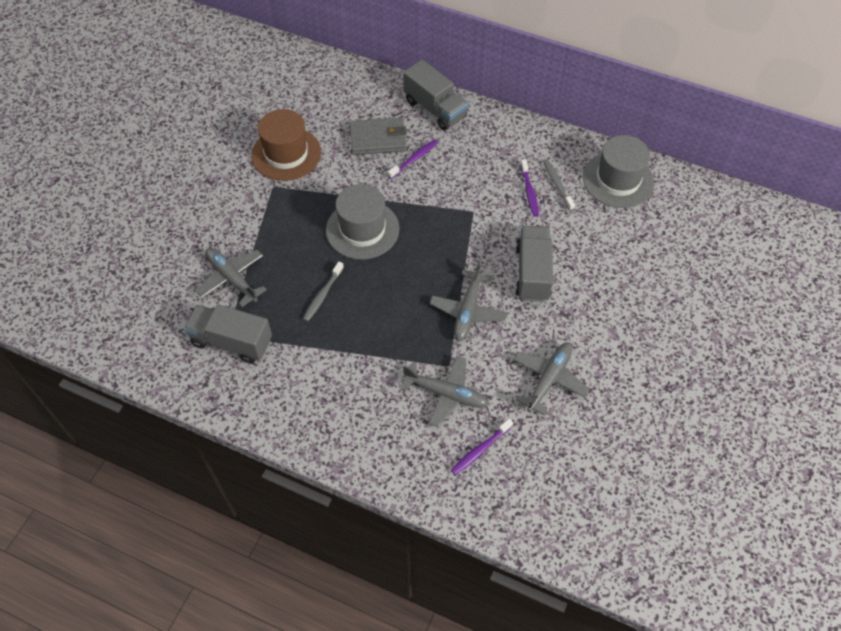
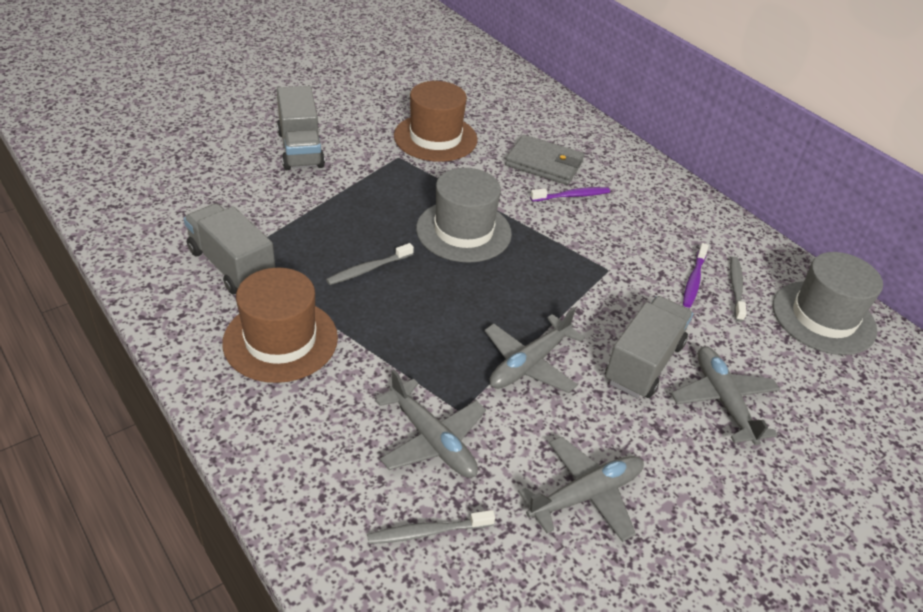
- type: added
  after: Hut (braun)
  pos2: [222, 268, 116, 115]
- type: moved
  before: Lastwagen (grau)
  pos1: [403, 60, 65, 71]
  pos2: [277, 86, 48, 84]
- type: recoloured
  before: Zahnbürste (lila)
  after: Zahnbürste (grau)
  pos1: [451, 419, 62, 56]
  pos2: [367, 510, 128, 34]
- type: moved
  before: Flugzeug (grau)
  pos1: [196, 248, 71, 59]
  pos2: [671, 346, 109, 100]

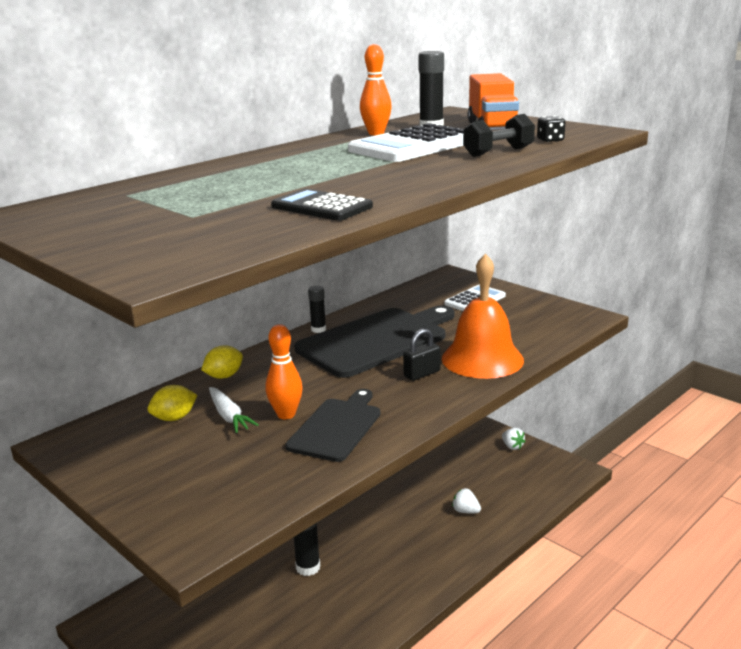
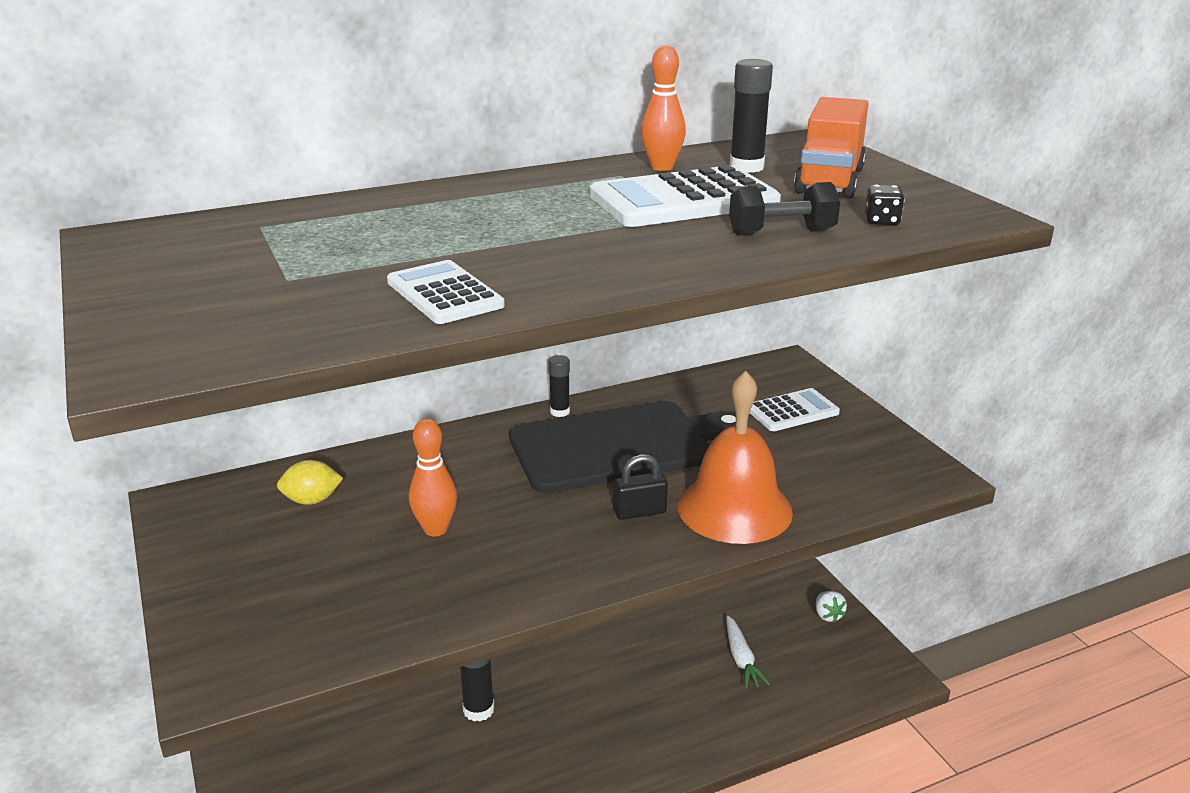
- type: recoloured
  before: Taschenrechner (schwarz)
  after: Taschenrechner (weiß)
  pos1: [271, 189, 102, 32]
  pos2: [387, 260, 118, 64]
- type: moved
  before: Karotte (weiß)
  pos1: [209, 387, 50, 46]
  pos2: [726, 615, 44, 74]
- type: removed
  before: Zitrone (gelb)
  pos1: [201, 345, 42, 34]
- type: removed
  before: Schneidebrett (schwarz)
  pos1: [285, 389, 96, 73]
- type: removed
  before: Erdbeere (weiß)
  pos1: [452, 488, 29, 25]

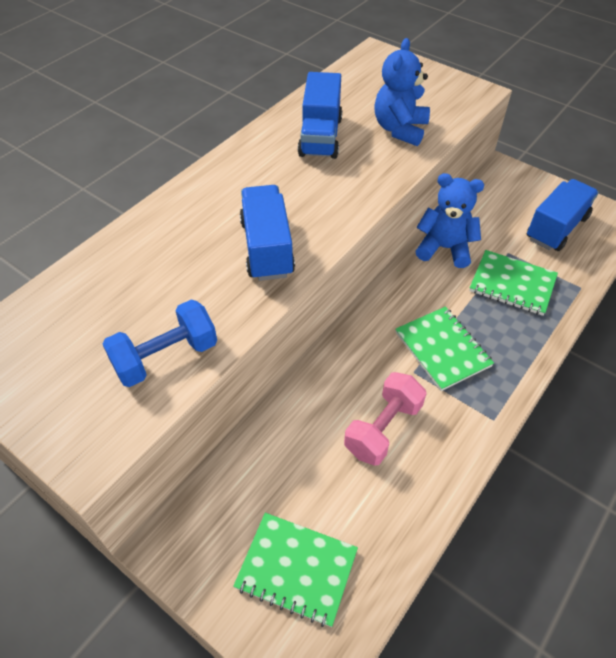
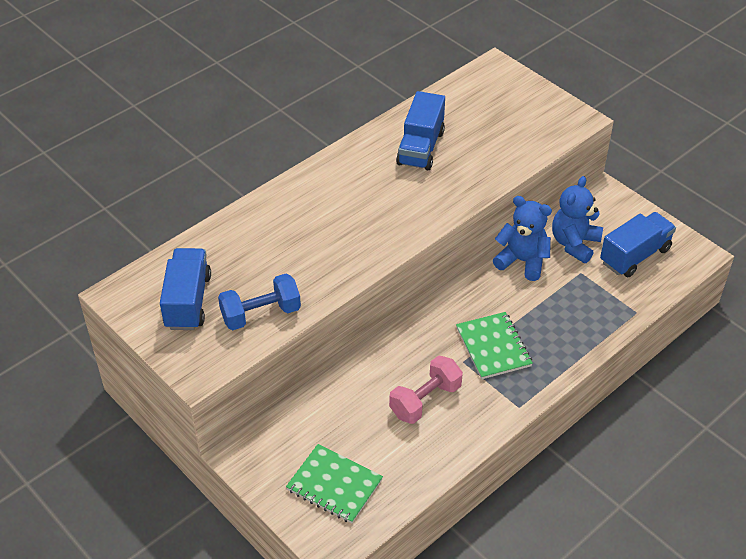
- type: moved
  before: Lastwagen (blau)
  pos1: [240, 185, 55, 96]
  pos2: [160, 248, 51, 82]
- type: moved
  before: Teddybär (blau)
  pos1: [374, 38, 56, 108]
  pos2: [552, 176, 51, 87]
- type: removed
  before: Notizbuch (grün)
  pos1: [469, 250, 89, 66]

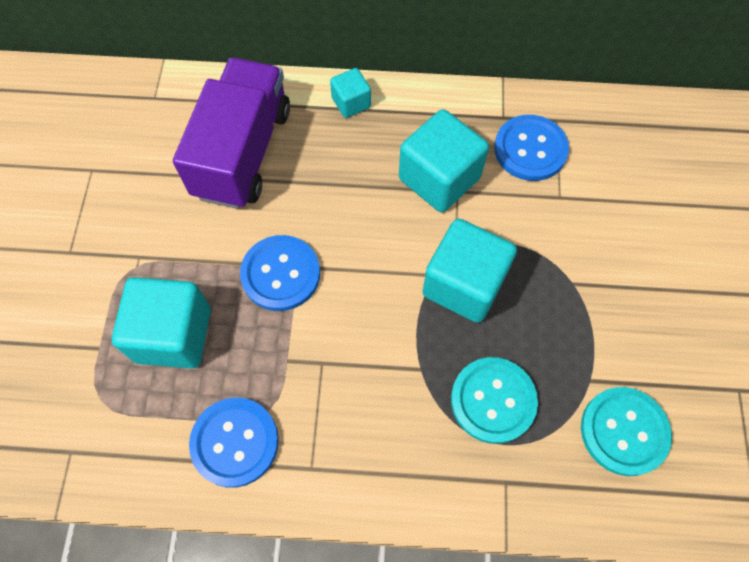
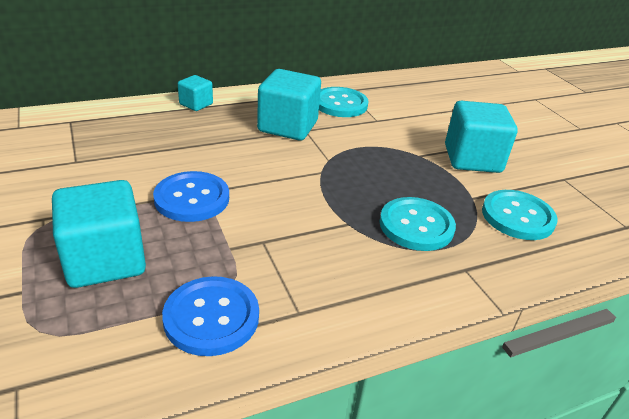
- type: recoloured
  before: Knopf (blau)
  after: Knopf (türkis)
  pos1: [494, 115, 75, 66]
  pos2: [319, 87, 49, 30]
- type: moved
  before: Kubus (türkis)
  pos1: [422, 219, 95, 104]
  pos2: [445, 101, 73, 72]
- type: removed
  before: Lastwagen (lila)
  pos1: [173, 58, 117, 151]

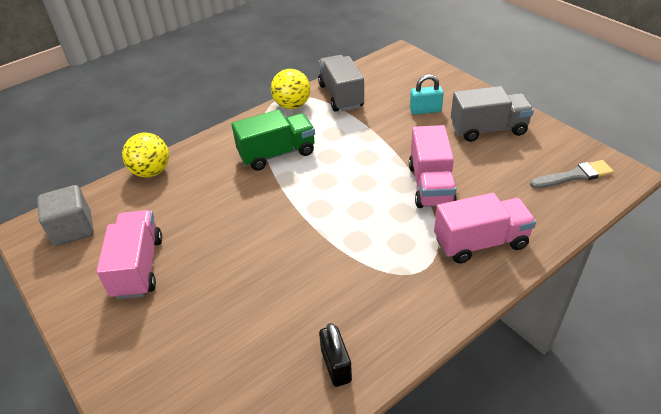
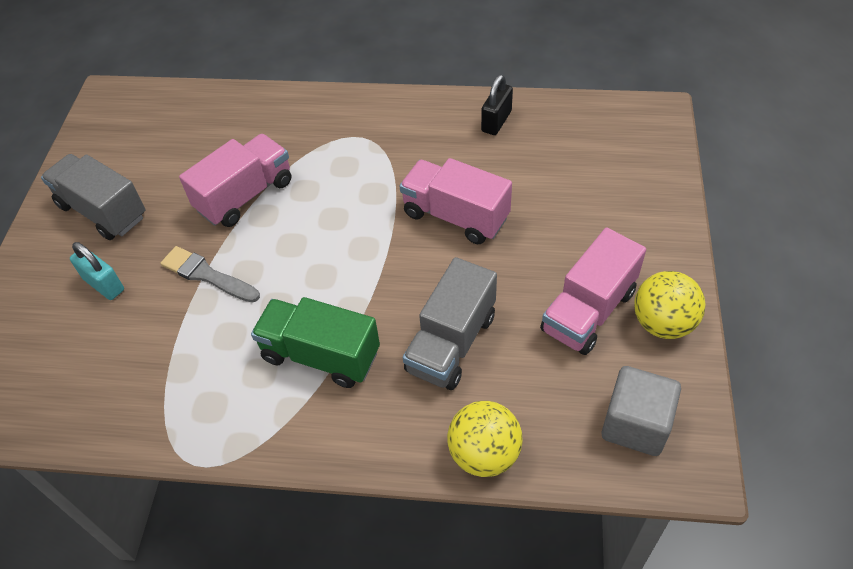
- type: moved
  before: Pinsel (grau)
  pos1: [530, 160, 84, 29]
  pos2: [160, 246, 100, 57]
- type: moved
  before: Lastwagen (rosa)
  pos1: [434, 193, 102, 71]
  pos2: [400, 158, 112, 86]
- type: moved
  before: Lastwagen (grau)
  pos1: [318, 55, 46, 56]
  pos2: [403, 257, 94, 133]
- type: moved
  before: Ball (gelb)
  pos1: [271, 69, 39, 40]
  pos2: [634, 271, 72, 68]

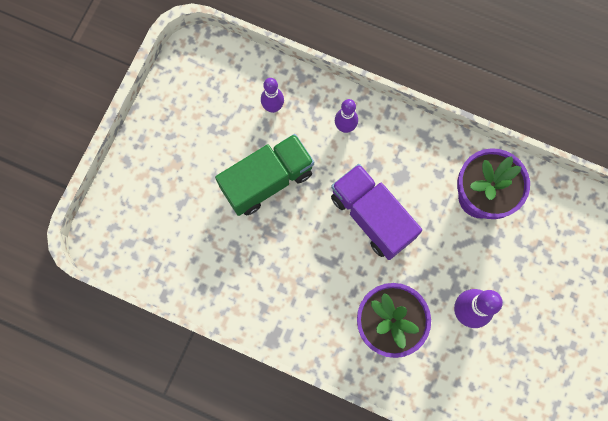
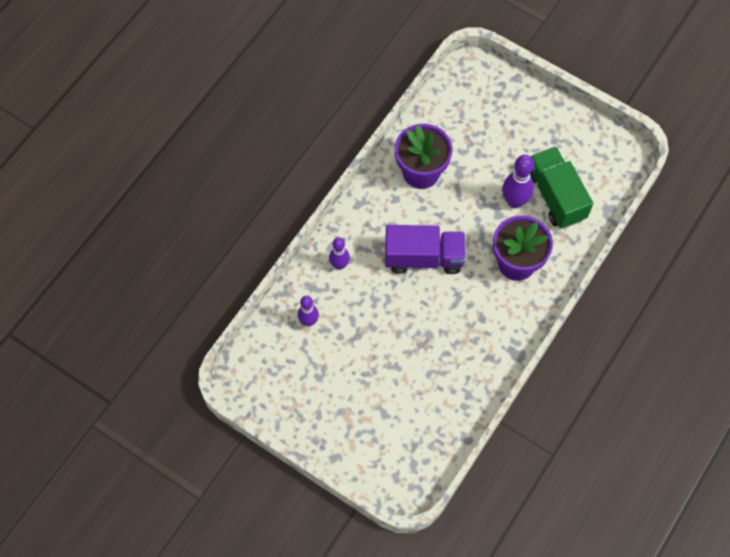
- type: turned
  before: Lastwagen (lila)
  pos1: [331, 164, 91, 96]
  pos2: [385, 225, 81, 49]
  turn: -150
- type: moved
  before: Lastwagen (grün)
  pos1: [215, 134, 99, 82]
  pos2: [530, 147, 63, 82]

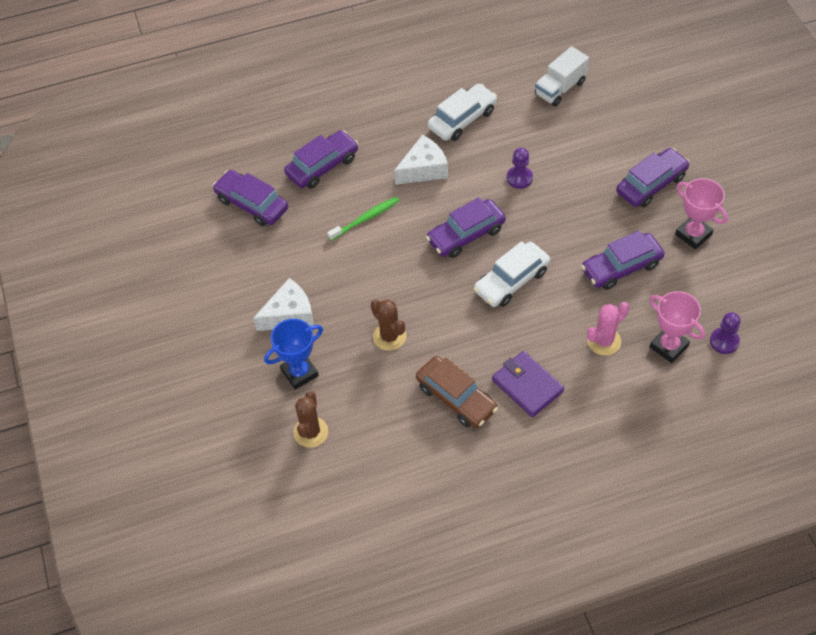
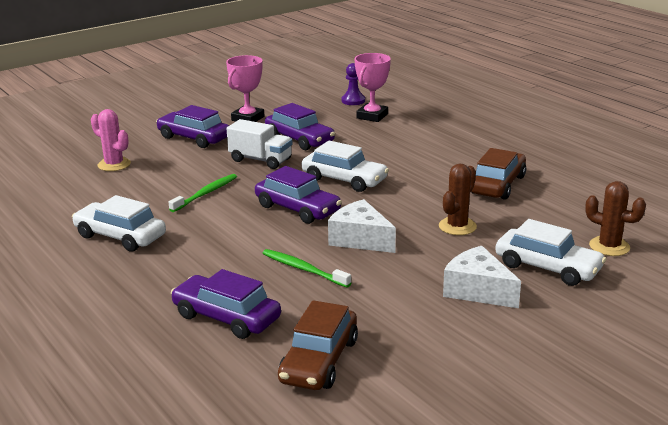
- type: moved
  before: Kaktus (rosa)
  pos1: [587, 302, 42, 53]
  pos2: [91, 109, 40, 62]
- type: replaced
  before: Bauer (lila)
  after: Zahnbürste (grün)
  pos1: [507, 148, 26, 41]
  pos2: [169, 174, 68, 38]
- type: moved
  before: Lastwagen (weiß)
  pos1: [535, 46, 54, 61]
  pos2: [226, 119, 67, 50]
- type: recoloured
  before: Auto (lila)
  after: Auto (braun)
  pos1: [213, 170, 75, 56]
  pos2: [278, 300, 80, 90]
- type: moved
  before: Käse (weiß)
  pos1: [394, 135, 54, 50]
  pos2: [328, 199, 68, 54]
- type: replaced
  before: Pokal (blau)
  after: Auto (weiß)
  pos1: [264, 319, 59, 71]
  pos2: [495, 219, 111, 67]
- type: turned
  before: Kaktus (braun)
  pos1: [294, 391, 34, 57]
  pos2: [585, 181, 61, 75]
  turn: 45
- type: removed
  before: Geldbörse (lila)
  pos1: [492, 351, 72, 66]

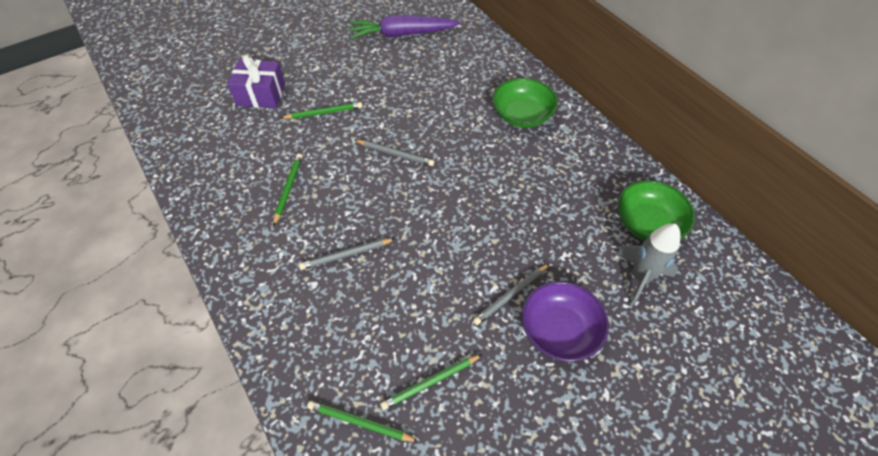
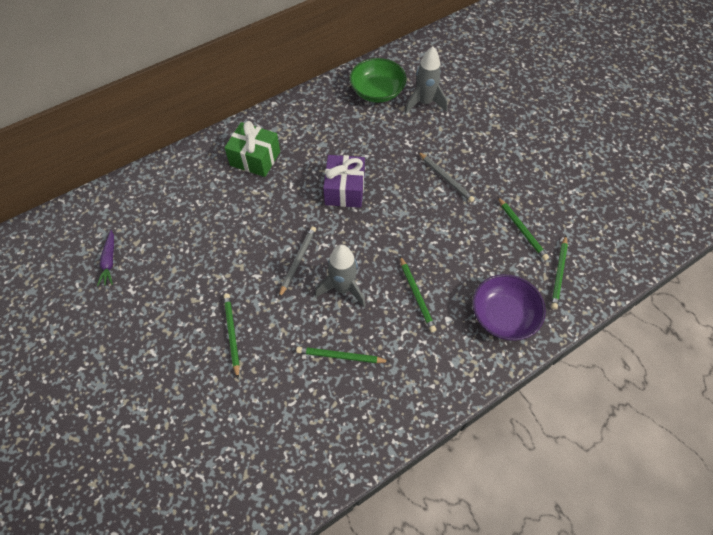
- type: resized
  before: Karotte (lila)
  pos1: [349, 15, 112, 24]
  pos2: [97, 230, 17, 56]
  scale: 0.49
- type: replaced
  before: Schüssel (grün)
  after: Geschenk (grün)
  pos1: [493, 78, 65, 50]
  pos2: [224, 121, 56, 56]
- type: added
  after: Rakete (grau)
  pos2: [315, 245, 51, 62]
- type: moved
  before: Geschenk (lila)
  pos1: [228, 54, 57, 54]
  pos2: [323, 155, 42, 53]
- type: recoloured
  before: Bleistift (grau)
  after: Bleistift (grün)
  pos1: [299, 238, 96, 32]
  pos2: [400, 256, 36, 76]
- type: moved
  before: Schüssel (lila)
  pos1: [522, 281, 87, 81]
  pos2: [473, 274, 73, 67]

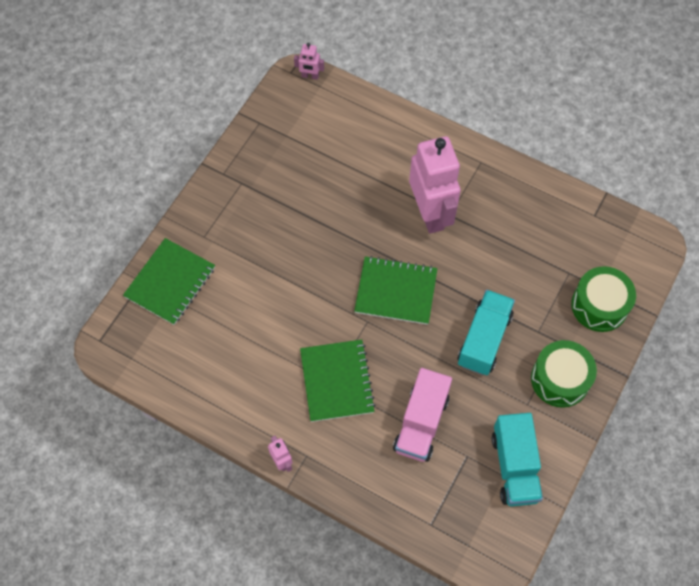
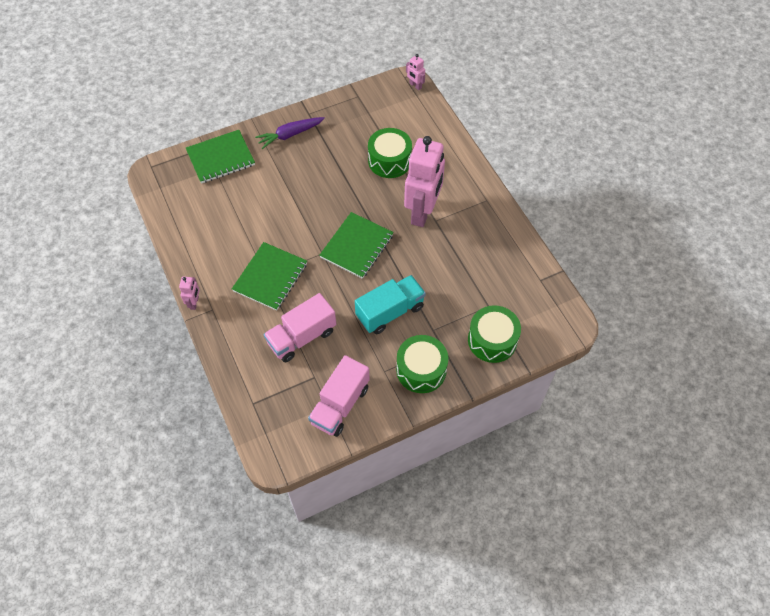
- type: added
  after: Karotte (lila)
  pos2: [255, 117, 70, 32]
- type: recoloured
  before: Lastwagen (türkis)
  after: Lastwagen (rosa)
  pos1: [492, 413, 51, 93]
  pos2: [308, 355, 62, 82]
- type: turned
  before: Notizbuch (grün)
  pos1: [354, 256, 84, 69]
  pos2: [319, 212, 75, 67]
  turn: 75
- type: added
  after: Trommel (grün)
  pos2: [368, 128, 44, 50]

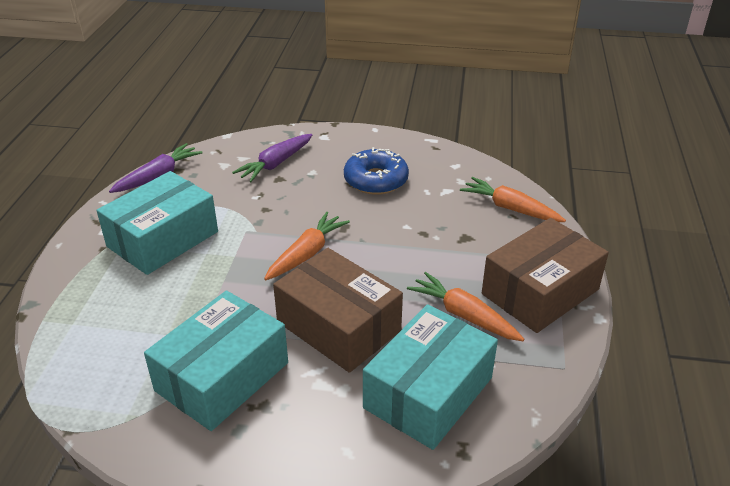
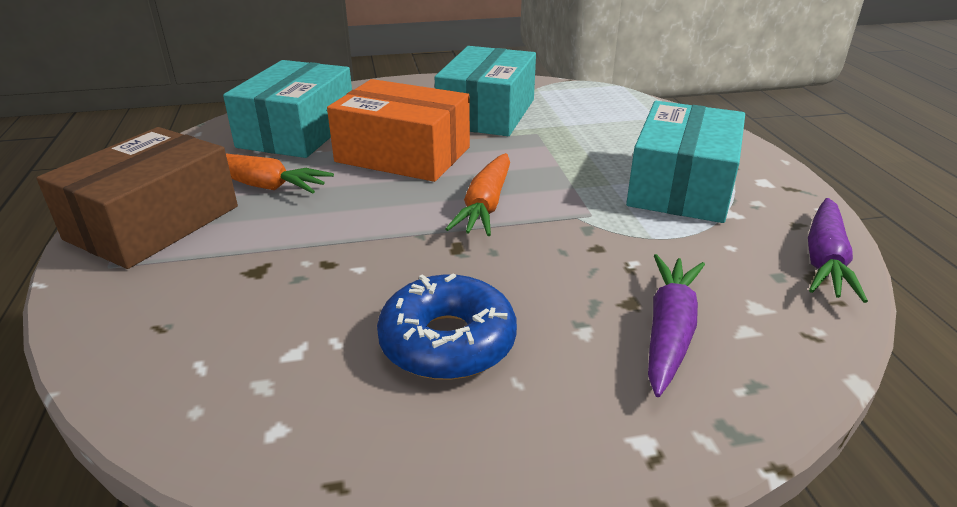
- type: recoloured
  before: Schachtel (braun)
  after: Schachtel (orange)
  pos1: [273, 248, 130, 125]
  pos2: [327, 79, 143, 103]
- type: removed
  before: Karotte (orange)
  pos1: [460, 177, 106, 45]

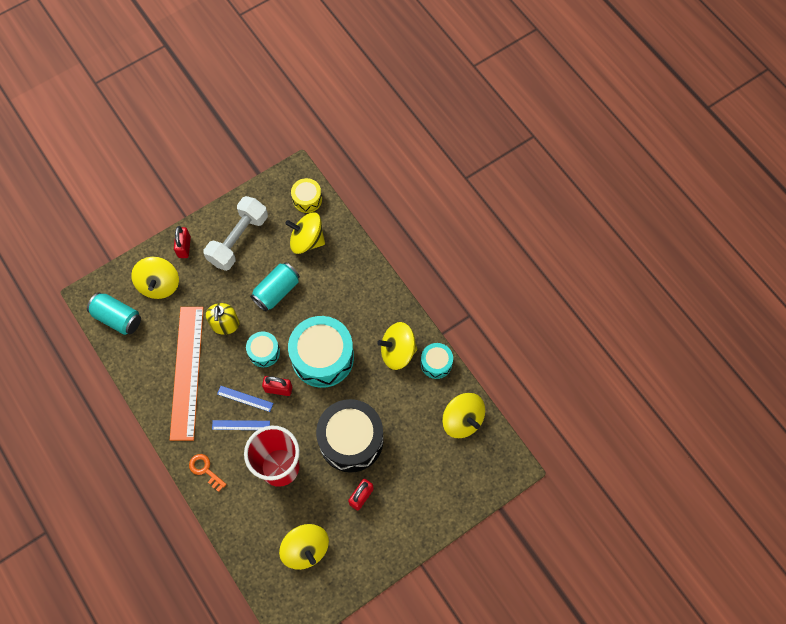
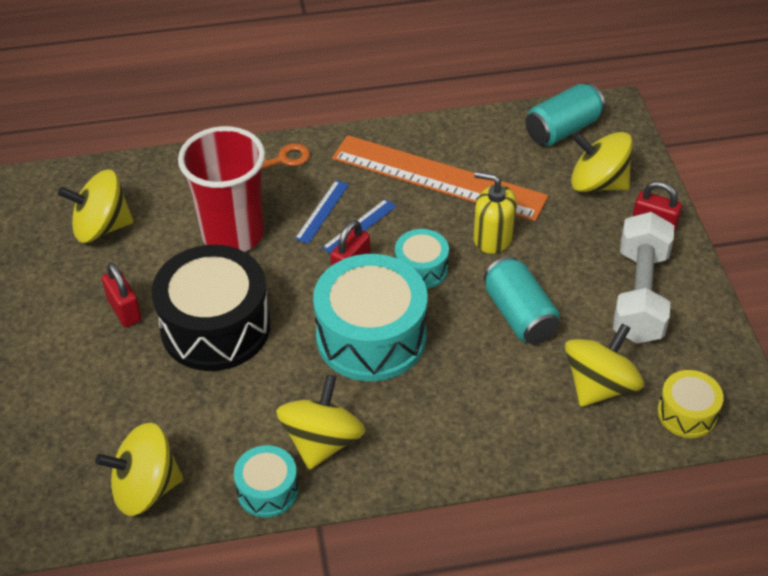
- type: turned
  before: Hantel (weiß)
  pos1: [204, 196, 64, 75]
  pos2: [613, 212, 61, 132]
  turn: 45

